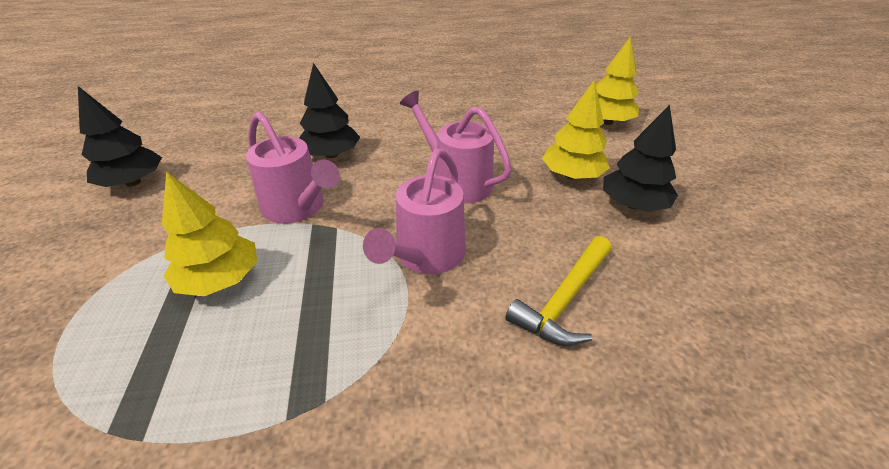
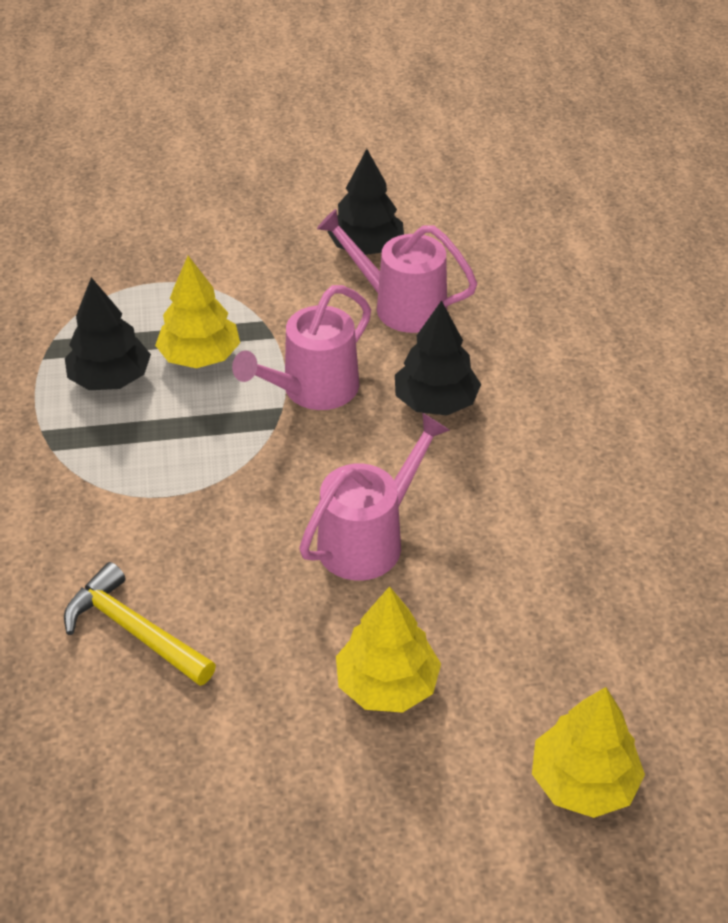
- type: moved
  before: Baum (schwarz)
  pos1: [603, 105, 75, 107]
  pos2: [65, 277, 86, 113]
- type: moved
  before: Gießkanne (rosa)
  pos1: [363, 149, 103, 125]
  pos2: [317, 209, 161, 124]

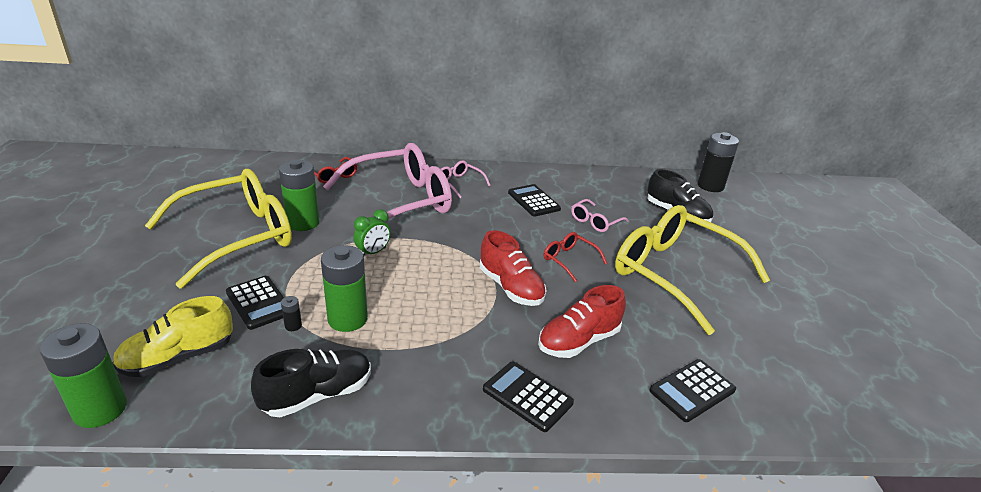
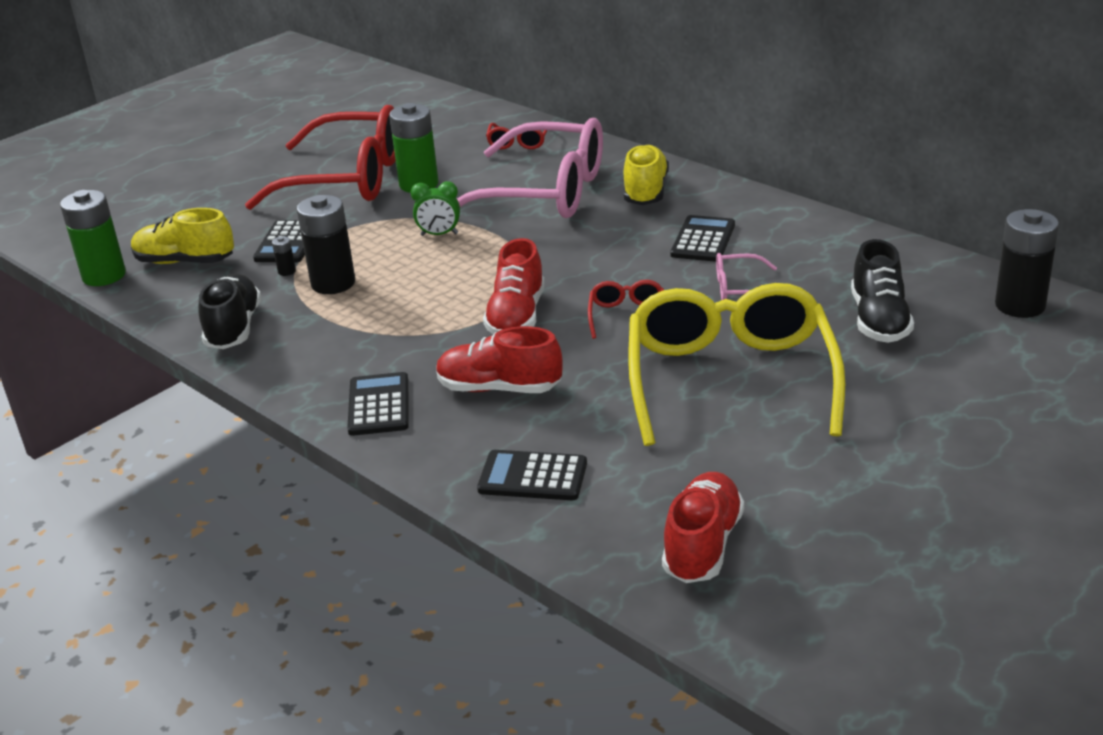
- type: turned
  before: Schuh (schwarz)
  pos1: [251, 349, 120, 68]
  pos2: [199, 274, 63, 75]
  turn: -105
- type: recoloured
  before: Brille (gelb)
  after: Brille (rot)
  pos1: [145, 169, 147, 120]
  pos2: [245, 105, 151, 105]
- type: recoloured
  before: Batterie (grün)
  after: Batterie (schwarz)
  pos1: [321, 245, 47, 87]
  pos2: [297, 195, 58, 99]
- type: replaced
  before: Brille (rosa)
  after: Schuh (gelb)
  pos1: [441, 160, 50, 38]
  pos2: [624, 144, 45, 61]
- type: added
  after: Schuh (rot)
  pos2: [662, 472, 82, 111]

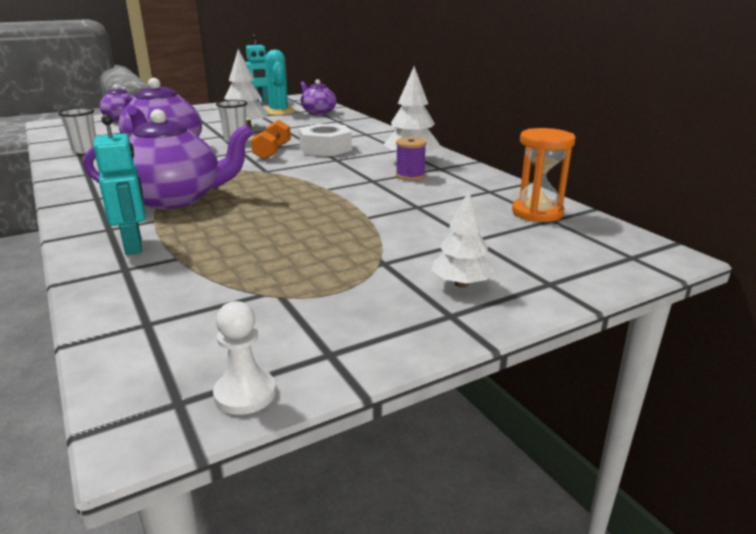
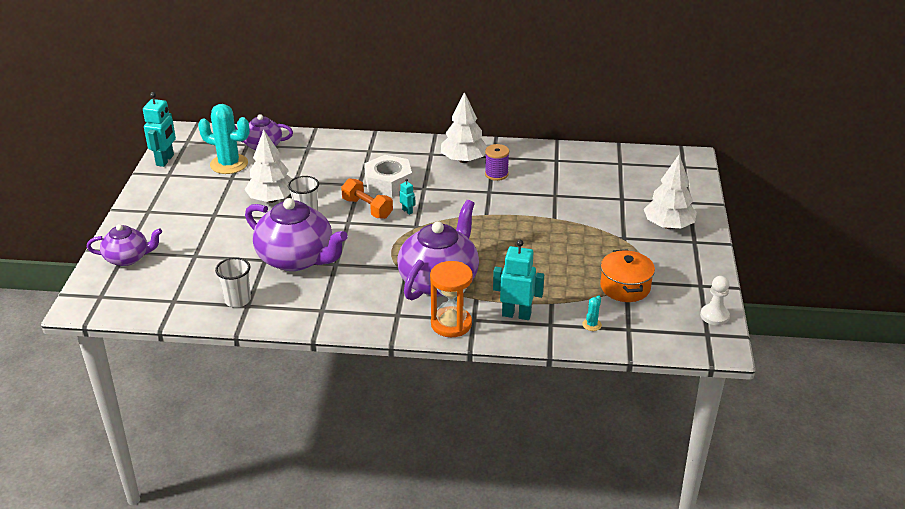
- type: added
  after: Roboter (türkis)
  pos2: [399, 179, 16, 36]
- type: moved
  before: Sanduhr (orange)
  pos1: [512, 128, 64, 94]
  pos2: [430, 261, 43, 76]
- type: added
  after: Kaktus (türkis)
  pos2: [582, 295, 20, 36]
- type: added
  after: Kochtopf (orange)
  pos2: [600, 249, 55, 53]
- type: resized
  before: Baum (weiß)
  pos1: [432, 190, 63, 98]
  pos2: [644, 155, 53, 74]
  scale: 1.5

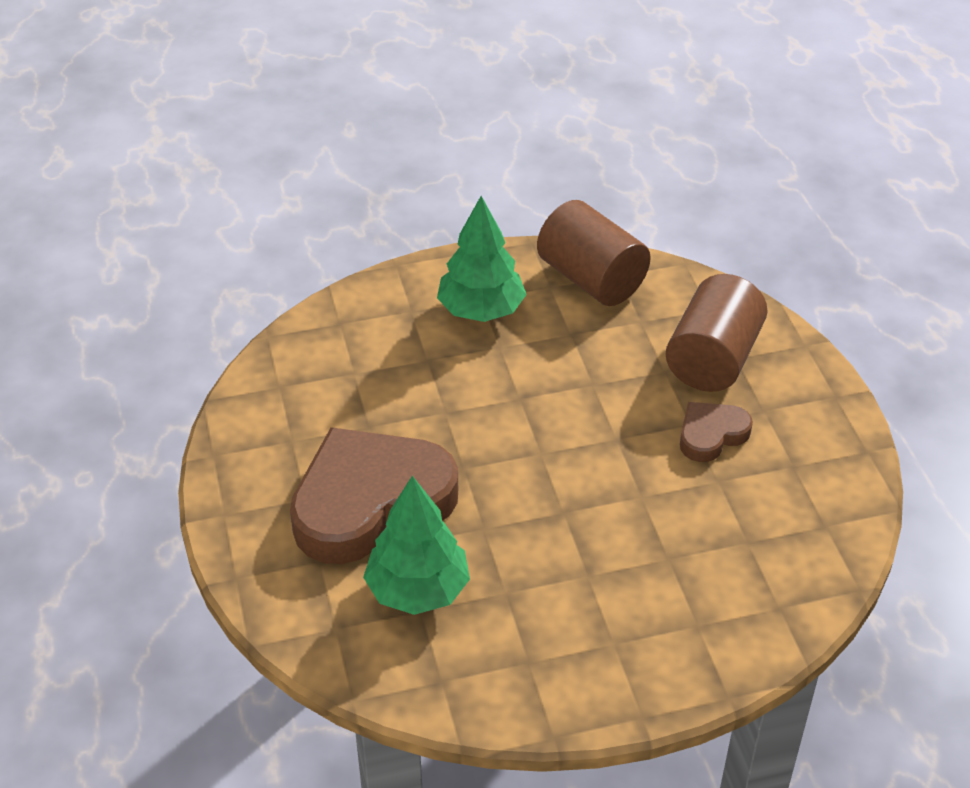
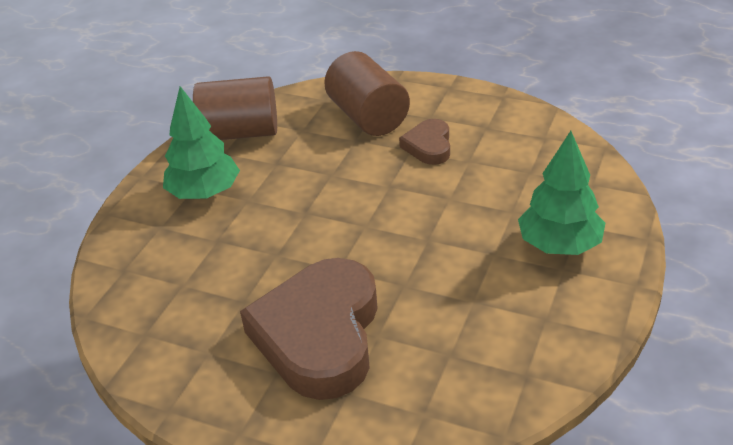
- type: moved
  before: Baum (grün)
  pos1: [363, 476, 107, 139]
  pos2: [518, 131, 87, 124]

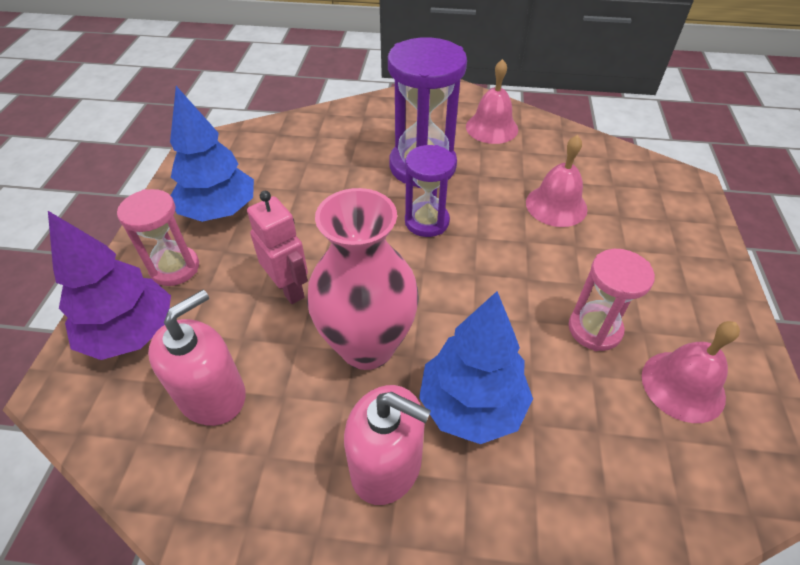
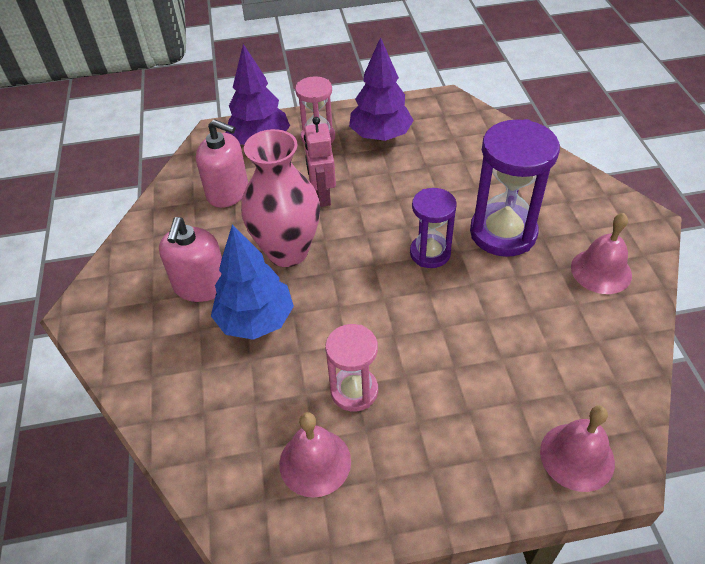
- type: turned
  before: Roboter (rosa)
  pos1: [247, 191, 61, 113]
  pos2: [304, 117, 32, 90]
  turn: 135
- type: recoloured
  before: Baum (blau)
  after: Baum (lila)
  pos1: [170, 86, 84, 136]
  pos2: [349, 37, 65, 104]
- type: moved
  before: Glocke (rosa)
  pos1: [526, 135, 62, 92]
  pos2: [540, 406, 75, 86]

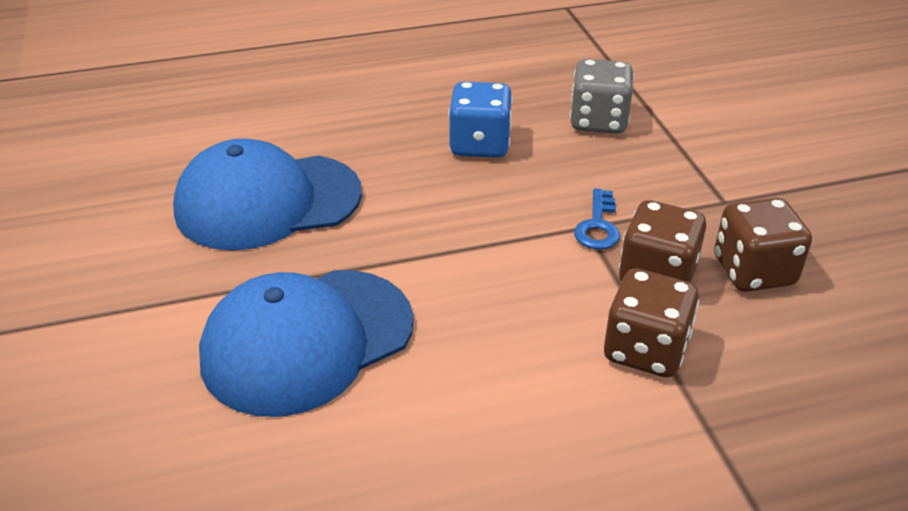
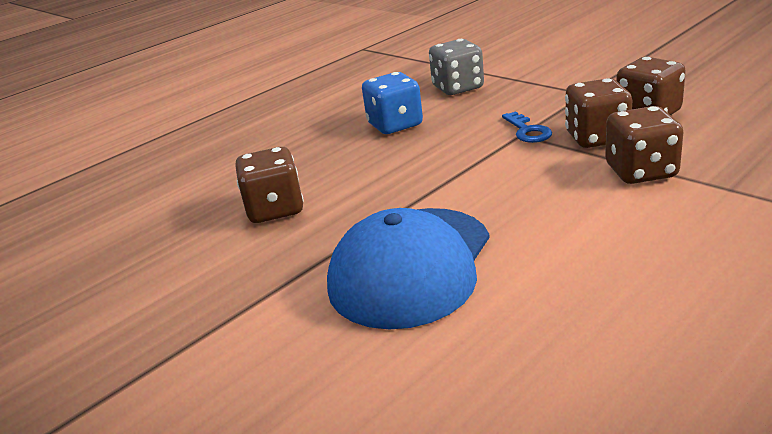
- type: replaced
  before: Kappe (blau)
  after: Spielwürfel (braun)
  pos1: [173, 138, 189, 113]
  pos2: [235, 147, 69, 76]

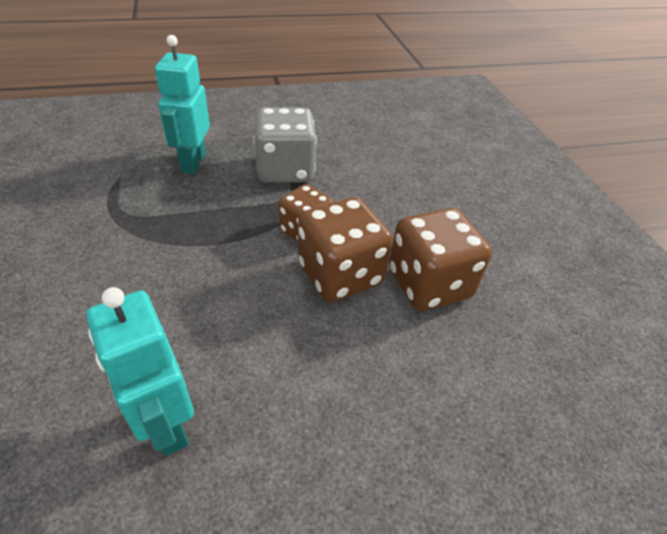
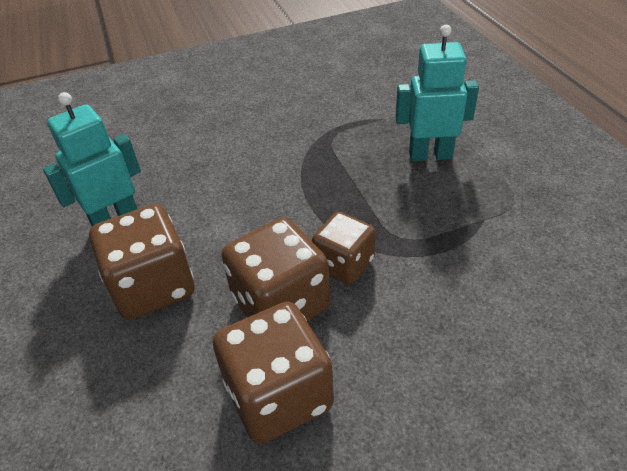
- type: added
  after: Spielwürfel (braun)
  pos2: [89, 204, 105, 116]
- type: removed
  before: Spielwürfel (grau)
  pos1: [254, 107, 63, 76]

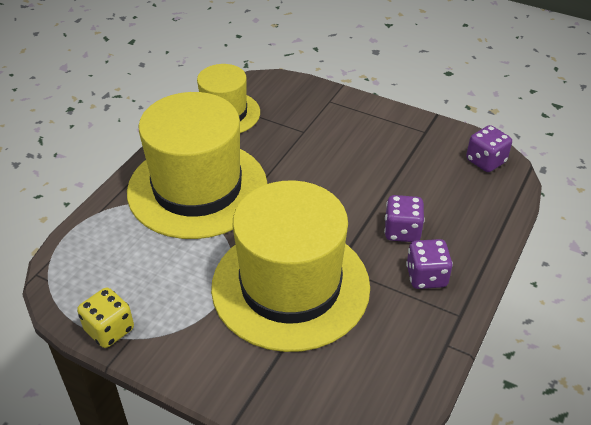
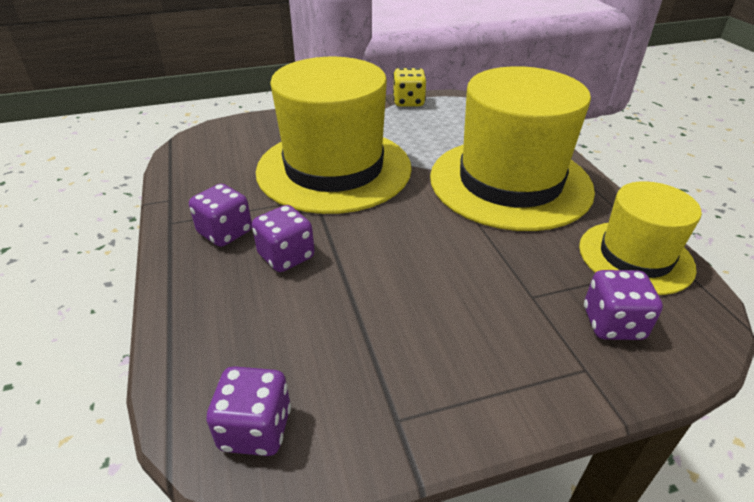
- type: added
  after: Spielwürfel (lila)
  pos2: [584, 270, 79, 70]

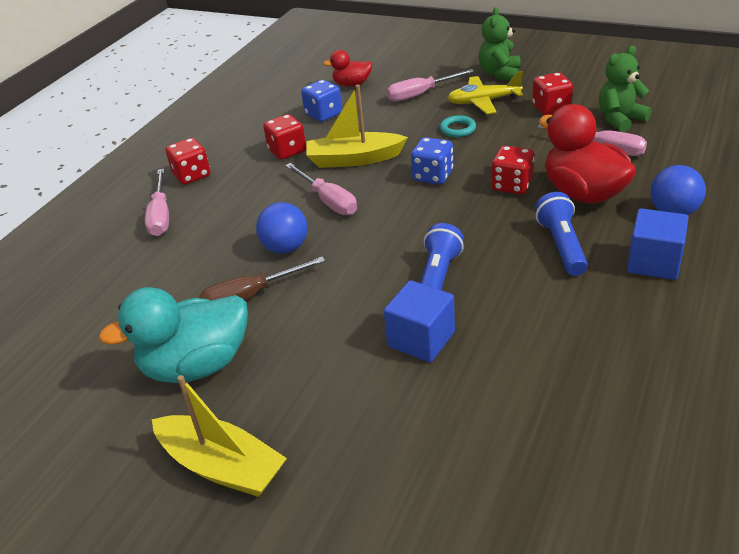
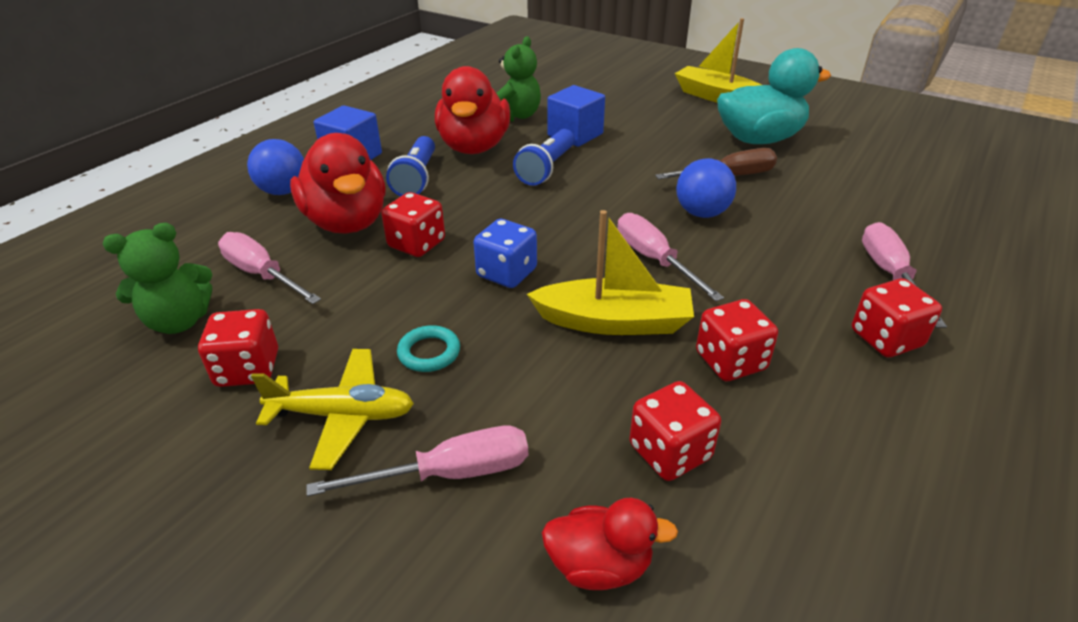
- type: added
  after: Ente (rot)
  pos2: [435, 66, 75, 88]
- type: moved
  before: Teddybär (grün)
  pos1: [479, 7, 42, 74]
  pos2: [496, 36, 45, 86]
- type: recoloured
  before: Spielwürfel (blau)
  after: Spielwürfel (rot)
  pos1: [301, 80, 41, 42]
  pos2: [630, 381, 91, 100]

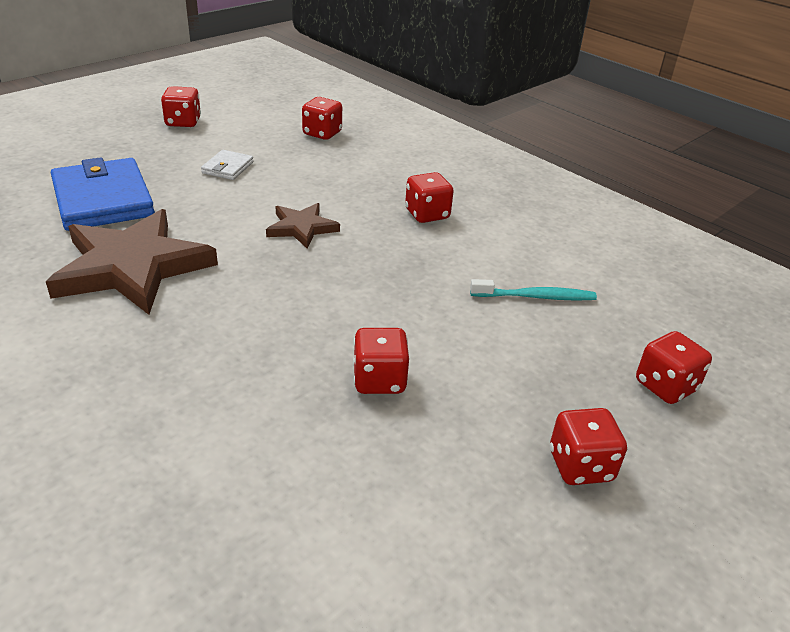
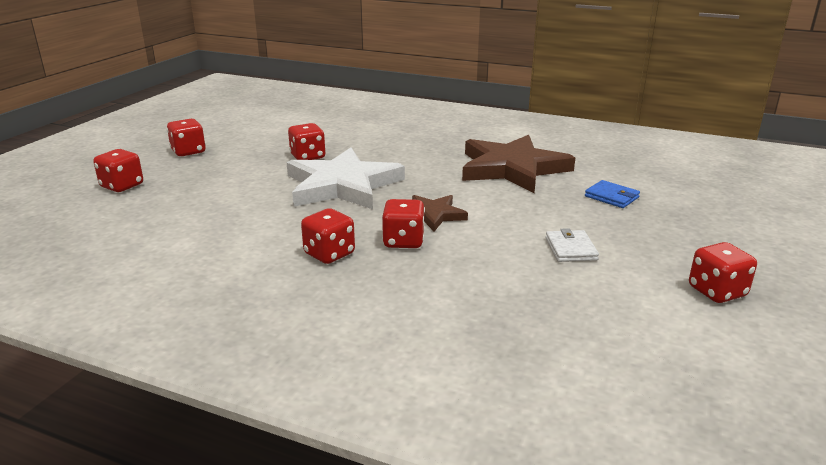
- type: added
  after: Stern (weiß)
  pos2: [287, 148, 118, 61]
- type: moved
  before: Spielwürfel (rot)
  pos1: [302, 97, 40, 43]
  pos2: [382, 199, 43, 49]
- type: resized
  before: Geldbörse (blau)
  pos1: [51, 157, 104, 74]
  pos2: [585, 180, 55, 28]
  scale: 0.47
- type: removed
  before: Zahnbürste (türkis)
  pos1: [470, 279, 127, 22]

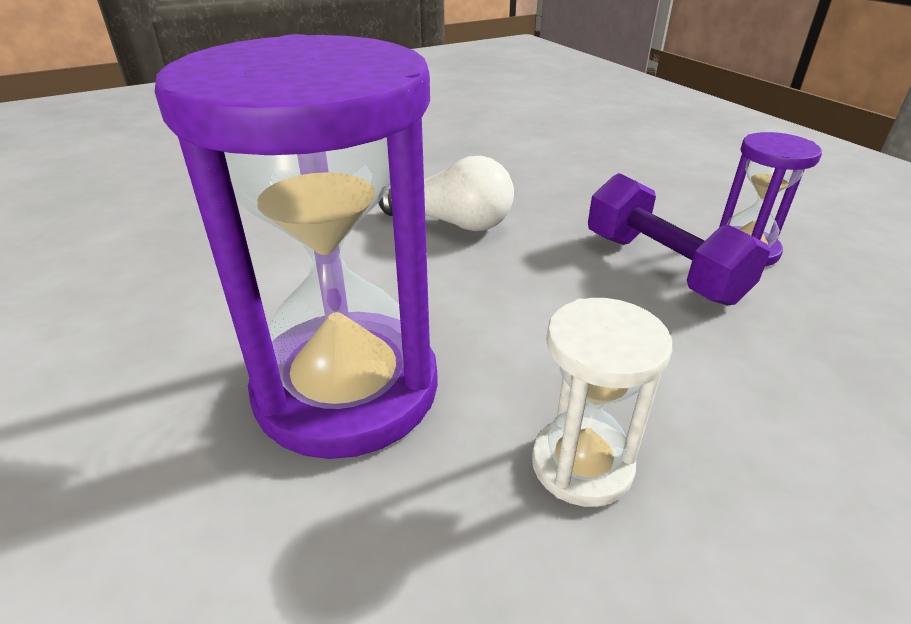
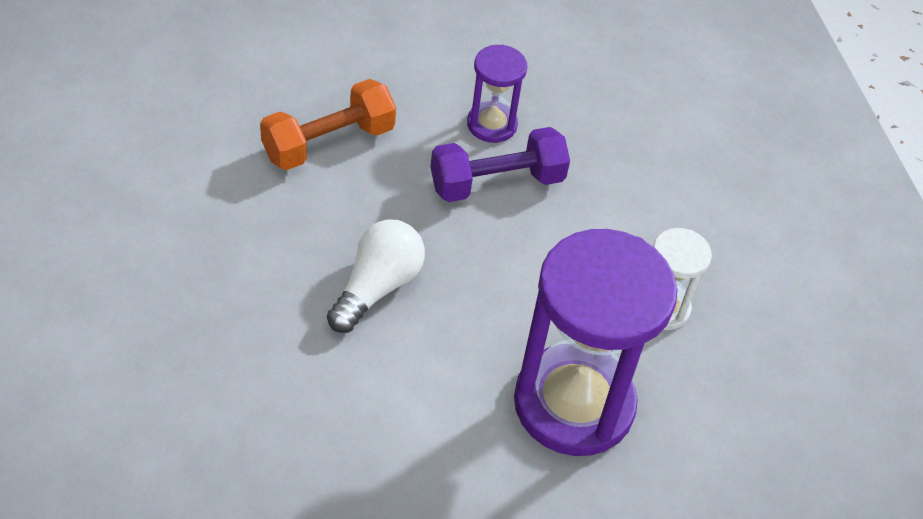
- type: added
  after: Hantel (orange)
  pos2: [260, 79, 136, 91]

